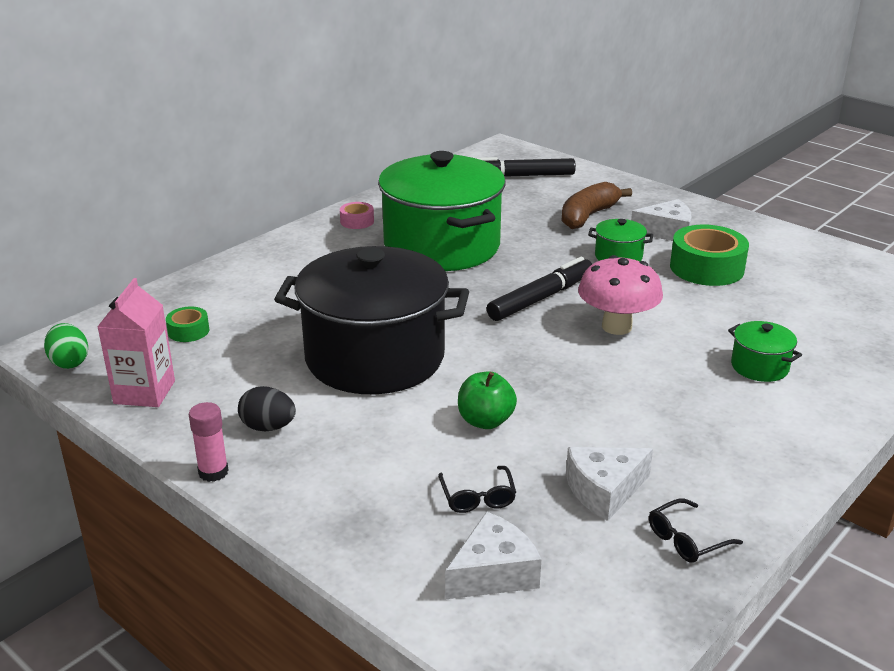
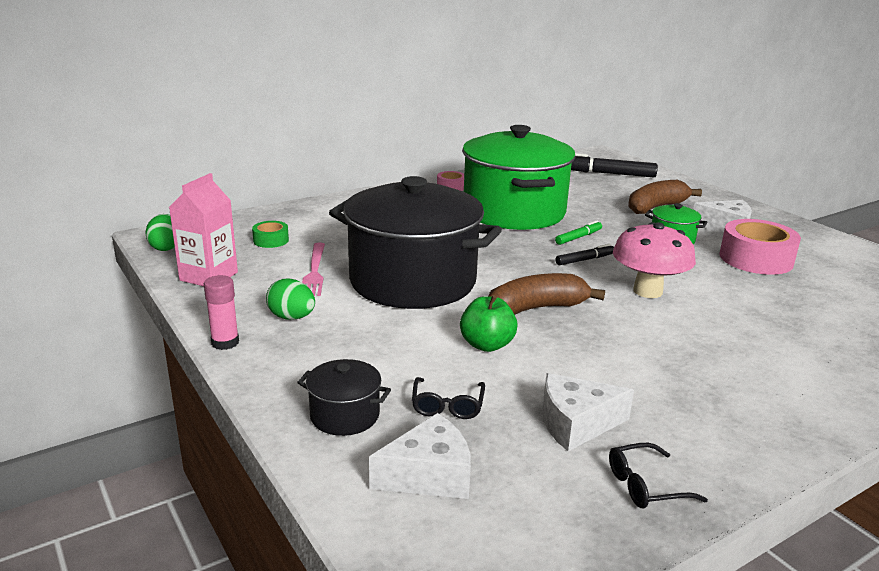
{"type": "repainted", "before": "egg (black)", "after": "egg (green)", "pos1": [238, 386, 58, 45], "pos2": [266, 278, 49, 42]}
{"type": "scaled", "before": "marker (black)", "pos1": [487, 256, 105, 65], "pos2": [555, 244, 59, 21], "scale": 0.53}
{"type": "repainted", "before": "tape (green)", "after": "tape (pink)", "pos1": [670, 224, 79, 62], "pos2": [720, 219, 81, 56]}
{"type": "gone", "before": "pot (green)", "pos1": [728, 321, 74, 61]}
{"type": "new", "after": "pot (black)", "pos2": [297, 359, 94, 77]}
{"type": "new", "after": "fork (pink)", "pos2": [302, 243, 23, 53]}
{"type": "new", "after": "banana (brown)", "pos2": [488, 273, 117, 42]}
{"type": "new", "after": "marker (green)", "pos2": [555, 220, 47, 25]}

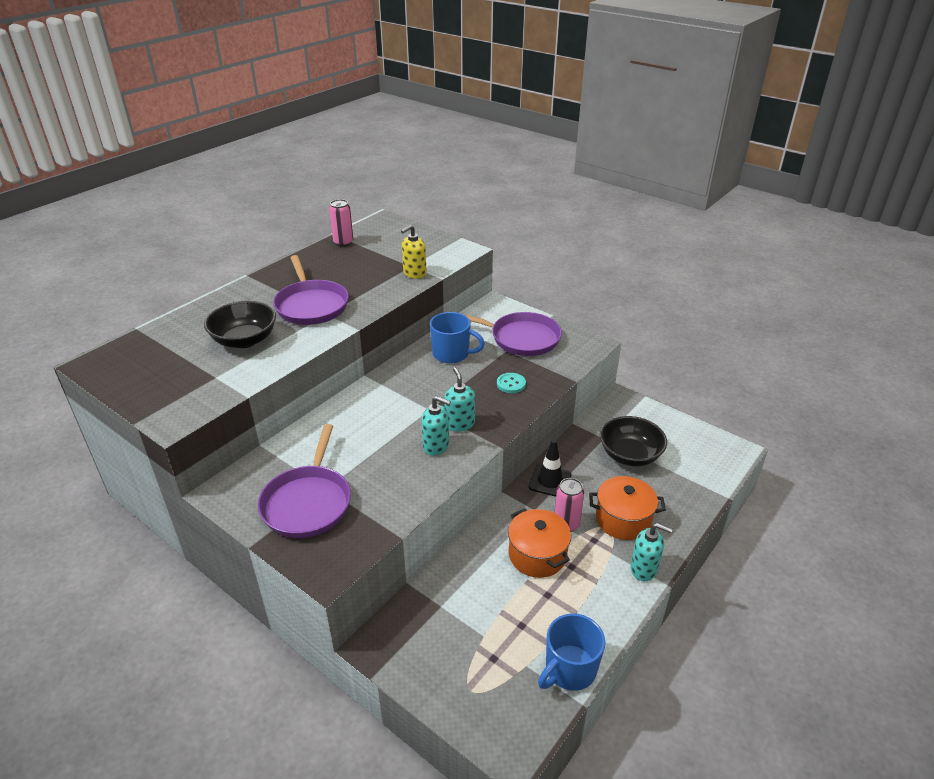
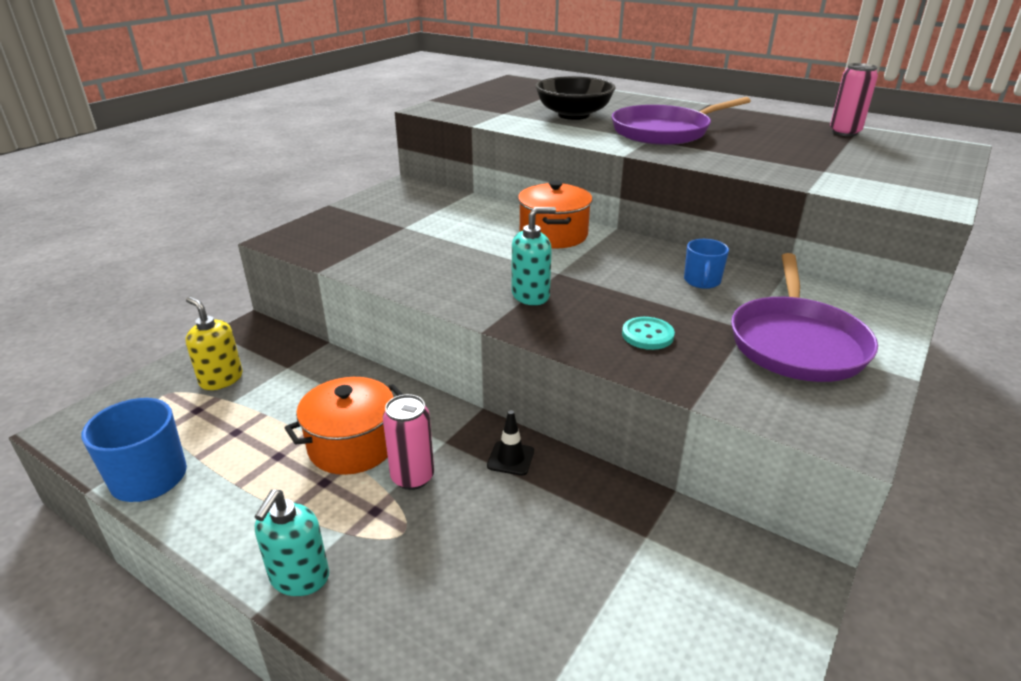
{"type": "gone", "before": "pan (purple)", "pos1": [258, 424, 93, 114]}
{"type": "shifted", "before": "soap dispenser (yellow)", "pos1": [401, 225, 26, 54], "pos2": [185, 297, 58, 93]}
{"type": "gone", "before": "soap dispenser (turquoise)", "pos1": [421, 396, 30, 60]}
{"type": "scaled", "before": "mug (blue)", "pos1": [430, 312, 55, 51], "pos2": [684, 239, 45, 50], "scale": 0.61}
{"type": "scaled", "before": "traffic cone (black)", "pos1": [529, 439, 43, 58], "pos2": [487, 410, 47, 66], "scale": 0.64}
{"type": "shifted", "before": "pot (orange)", "pos1": [589, 476, 77, 64], "pos2": [518, 180, 74, 69]}
{"type": "gone", "before": "bowl (black)", "pos1": [600, 416, 67, 50]}

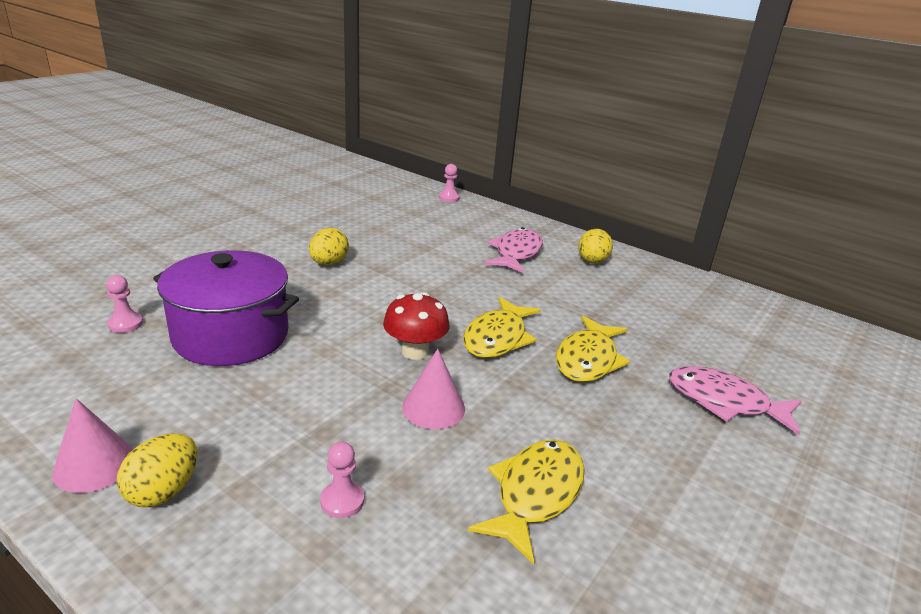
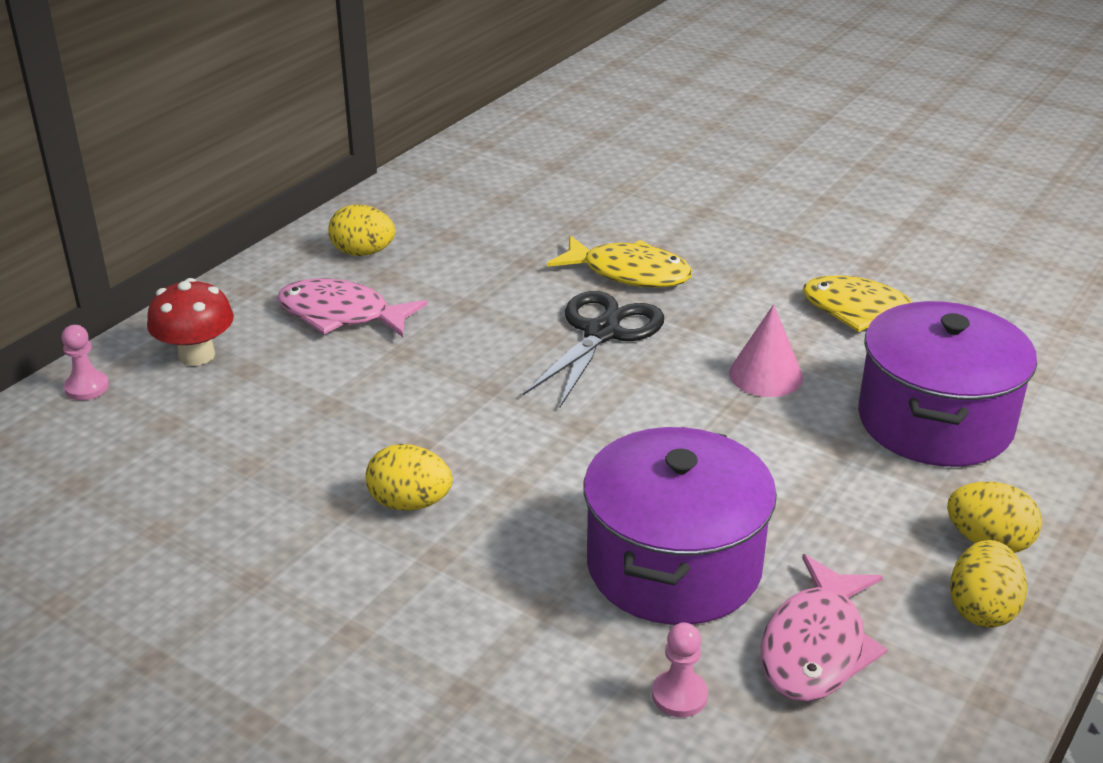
{"type": "swapped", "before": "cone (pink)", "after": "egg (yellow)", "pos1": [52, 398, 81, 95], "pos2": [950, 540, 77, 88]}
{"type": "swapped", "before": "pawn (pink)", "after": "pot (purple)", "pos1": [320, 442, 44, 76], "pos2": [858, 301, 179, 166]}
{"type": "shifted", "before": "mushroom (red)", "pos1": [383, 292, 67, 68], "pos2": [147, 278, 87, 88]}
{"type": "swapped", "before": "fish (yellow)", "after": "scissors (black)", "pos1": [463, 297, 78, 61], "pos2": [523, 291, 141, 116]}
{"type": "shifted", "before": "fish (pink)", "pos1": [669, 366, 133, 69], "pos2": [761, 554, 127, 148]}

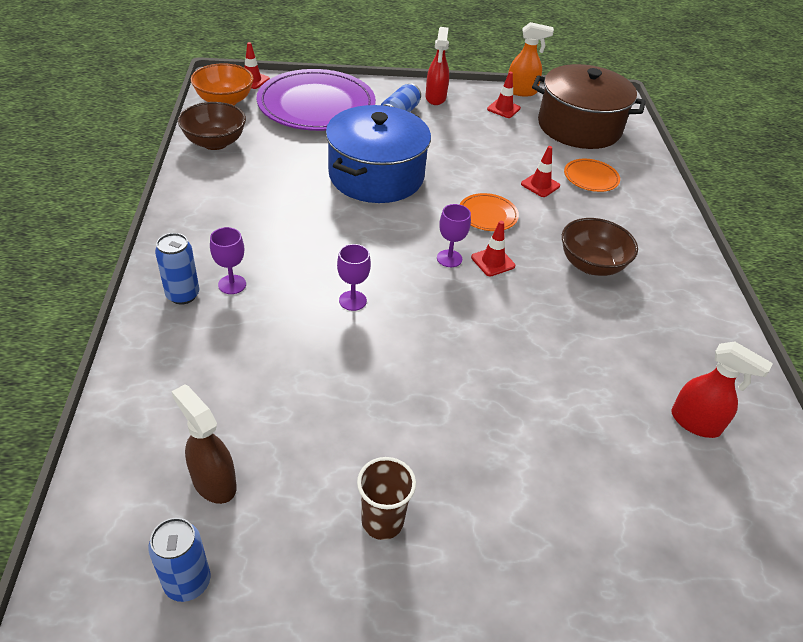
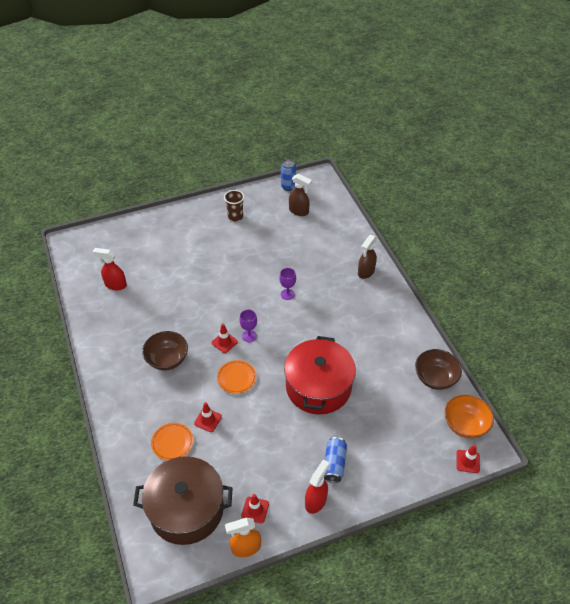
{"type": "swapped", "before": "can (blue)", "after": "spray bottle (brown)", "pos1": [155, 233, 44, 72], "pos2": [358, 235, 19, 44]}
{"type": "gone", "before": "goblet (purple)", "pos1": [210, 227, 36, 67]}
{"type": "gone", "before": "plate (purple)", "pos1": [257, 69, 119, 62]}
{"type": "repainted", "before": "pot (blue)", "after": "pot (red)", "pos1": [326, 105, 105, 98], "pos2": [284, 336, 72, 79]}
{"type": "rotated", "before": "spray bottle (red)", "pos1": [426, 27, 23, 78], "pos2": [305, 459, 25, 55], "turn": 45}

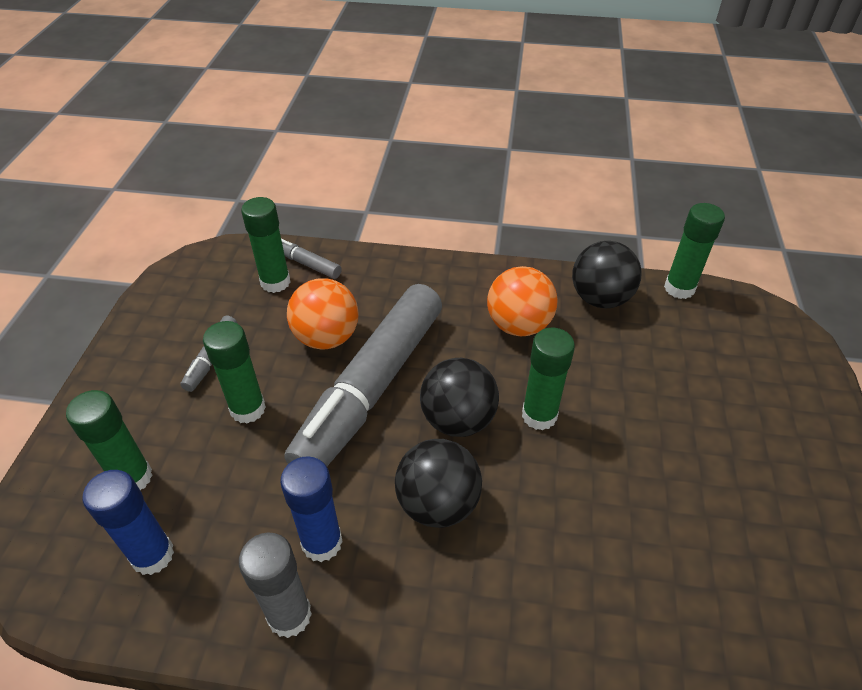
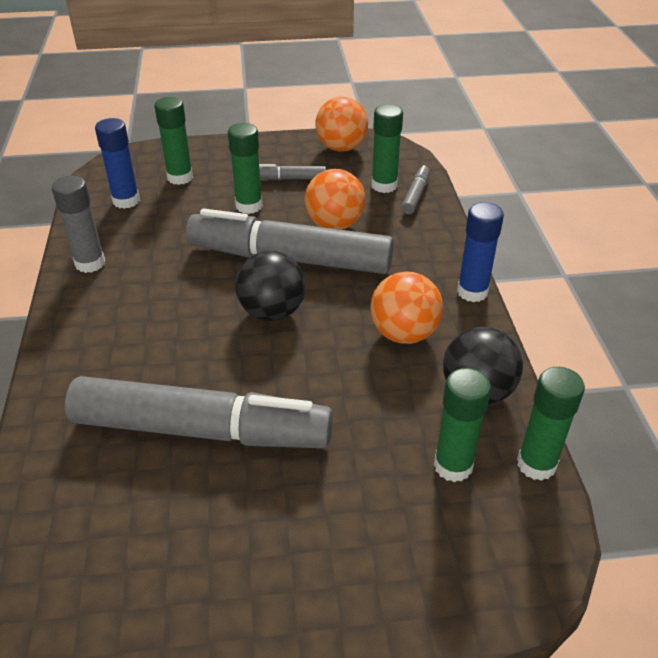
{"type": "shifted", "before": "glue stick (blue)", "pos1": [280, 456, 63, 106], "pos2": [457, 202, 47, 100]}
{"type": "gone", "before": "ball (black)", "pos1": [395, 439, 87, 89]}
{"type": "shifted", "before": "glue stick (green)", "pos1": [522, 328, 53, 103], "pos2": [434, 368, 57, 114]}
{"type": "new", "after": "marker (grey)", "pos2": [65, 376, 268, 72]}
{"type": "new", "after": "ball (orange)", "pos2": [315, 97, 53, 55]}

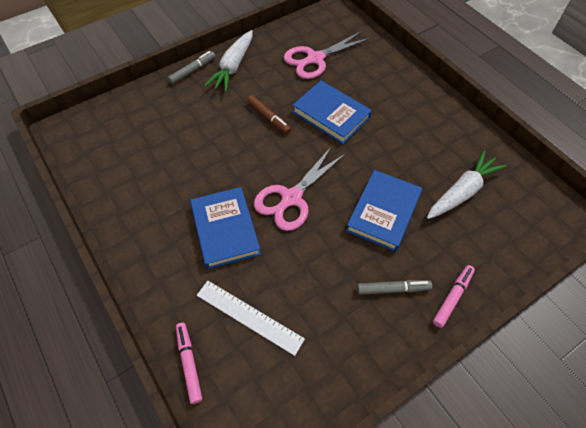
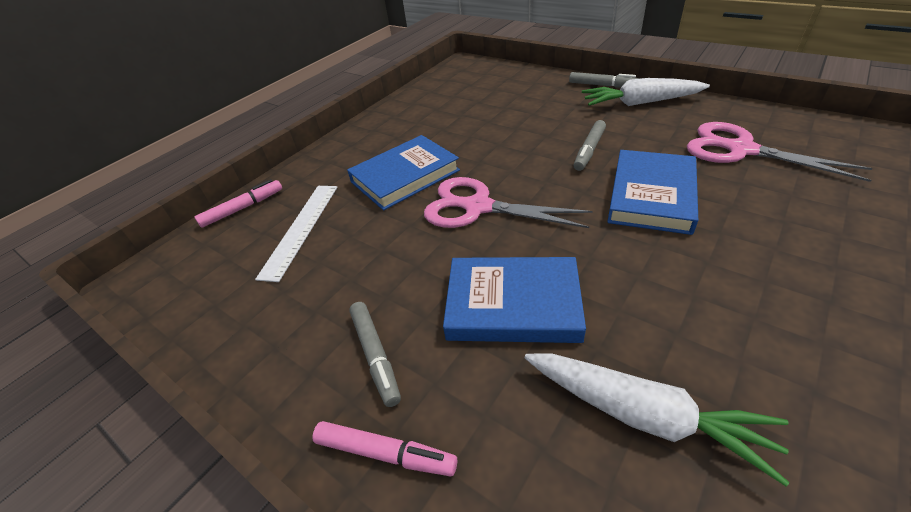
{"type": "repainted", "before": "marker (brown)", "after": "marker (grey)", "pos1": [247, 95, 44, 39], "pos2": [573, 120, 33, 51]}

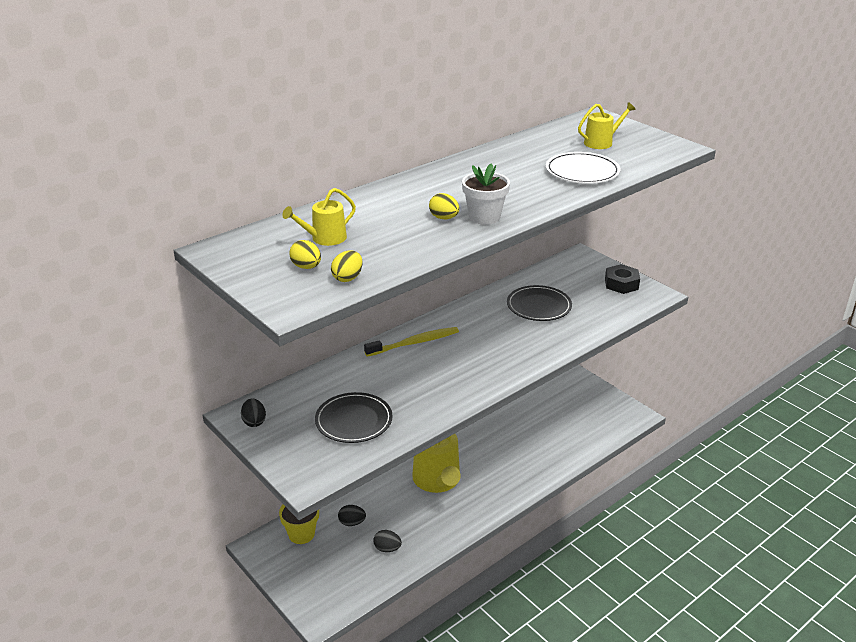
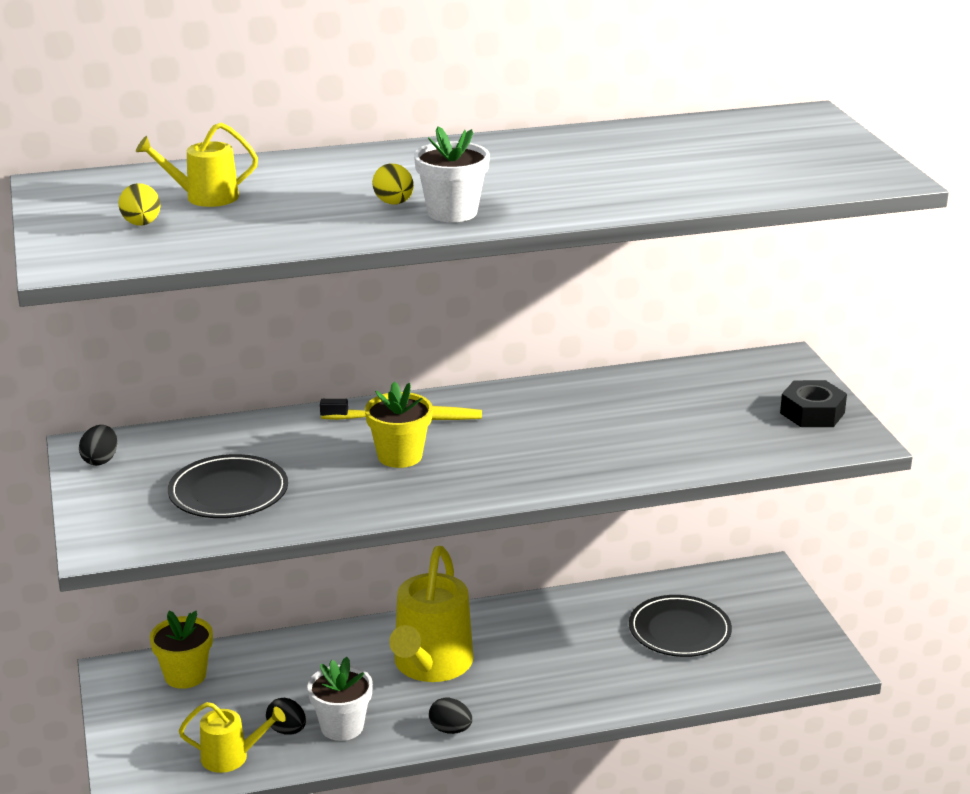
{"type": "gone", "before": "egg (yellow)", "pos1": [331, 250, 32, 32]}
{"type": "shifted", "before": "egg (black)", "pos1": [338, 505, 28, 21], "pos2": [429, 698, 43, 36]}
{"type": "shifted", "before": "plate (black)", "pos1": [507, 285, 65, 36], "pos2": [629, 595, 103, 62]}
{"type": "gone", "before": "plate (white)", "pos1": [546, 152, 75, 32]}
{"type": "shifted", "before": "watering can (yellow)", "pos1": [578, 102, 58, 47], "pos2": [179, 702, 107, 71]}
{"type": "new", "after": "flower pot (white)", "pos2": [308, 657, 65, 84]}
{"type": "new", "after": "flower pot (yellow)", "pos2": [365, 382, 68, 86]}

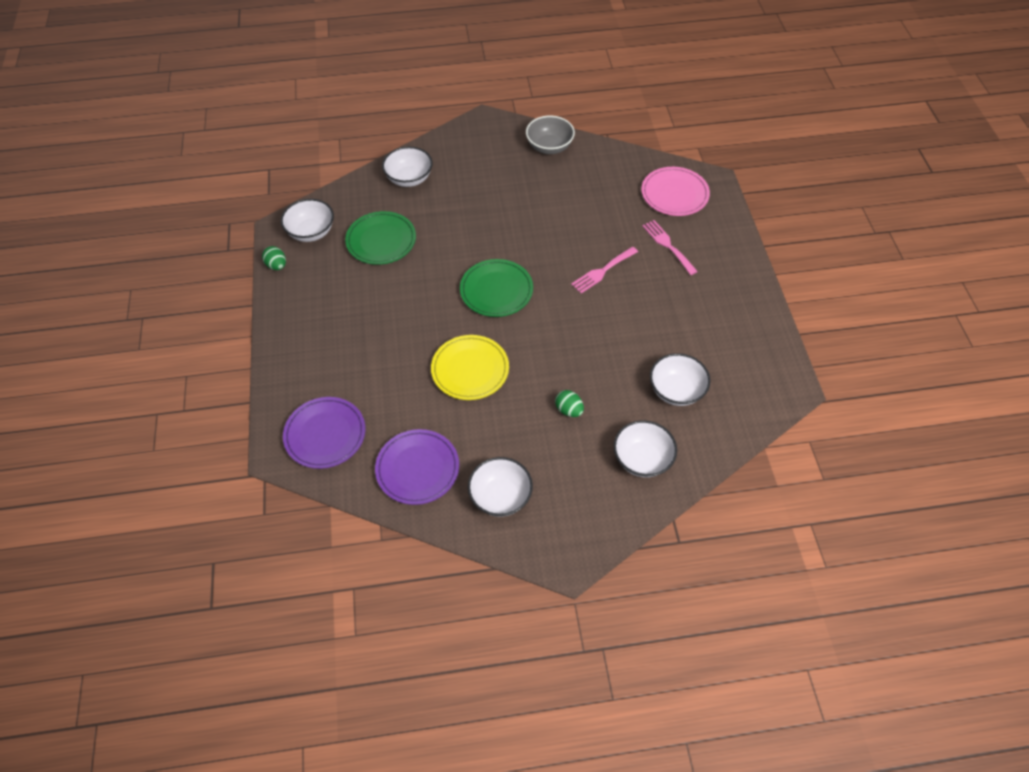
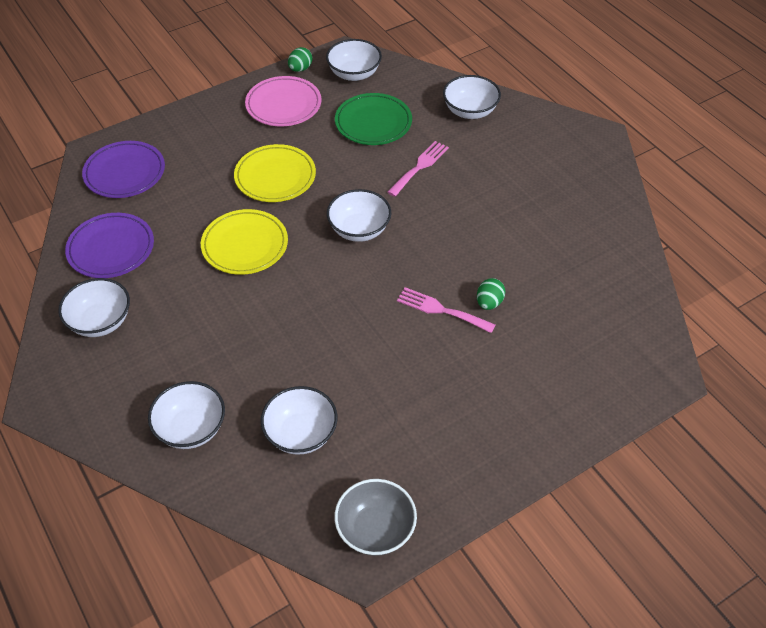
{"type": "swapped", "before": "plate (green)", "after": "bowl (white)", "pos1": [460, 259, 73, 58], "pos2": [327, 189, 64, 53]}
{"type": "shifted", "before": "bowl (grey)", "pos1": [526, 116, 49, 38], "pos2": [334, 479, 83, 77]}
{"type": "shifted", "before": "egg (green)", "pos1": [555, 390, 29, 27], "pos2": [477, 278, 29, 32]}
{"type": "shifted", "before": "plate (pink)", "pos1": [641, 167, 69, 49], "pos2": [245, 76, 77, 50]}
{"type": "shifted", "before": "fork (pink)", "pos1": [642, 220, 56, 55], "pos2": [387, 141, 62, 56]}
{"type": "new", "after": "plate (yellow)", "pos2": [234, 144, 82, 58]}

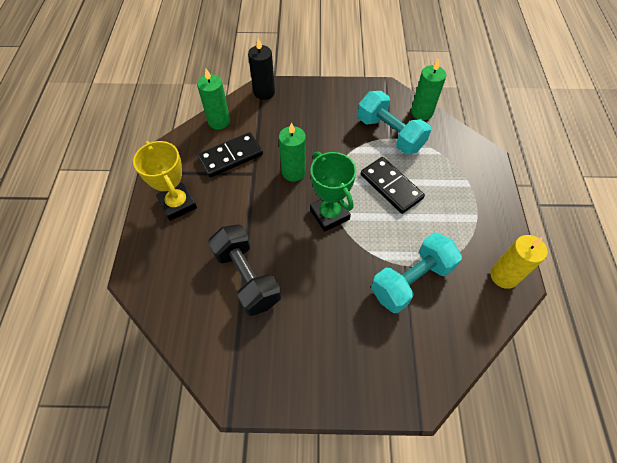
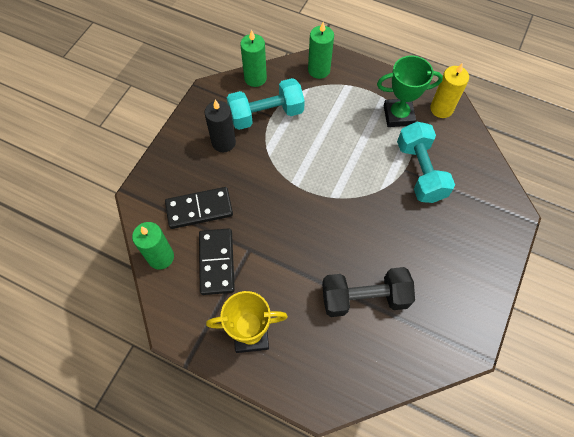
{"type": "shifted", "before": "candle (black)", "pos1": [248, 38, 27, 62], "pos2": [205, 100, 31, 52]}
{"type": "shifted", "before": "candle (green)", "pos1": [279, 122, 27, 60], "pos2": [308, 22, 26, 57]}
{"type": "shifted", "before": "trophy (green)", "pos1": [310, 152, 46, 80], "pos2": [377, 56, 66, 71]}
{"type": "shifted", "before": "domino (black)", "pos1": [361, 157, 64, 57], "pos2": [165, 187, 68, 42]}

